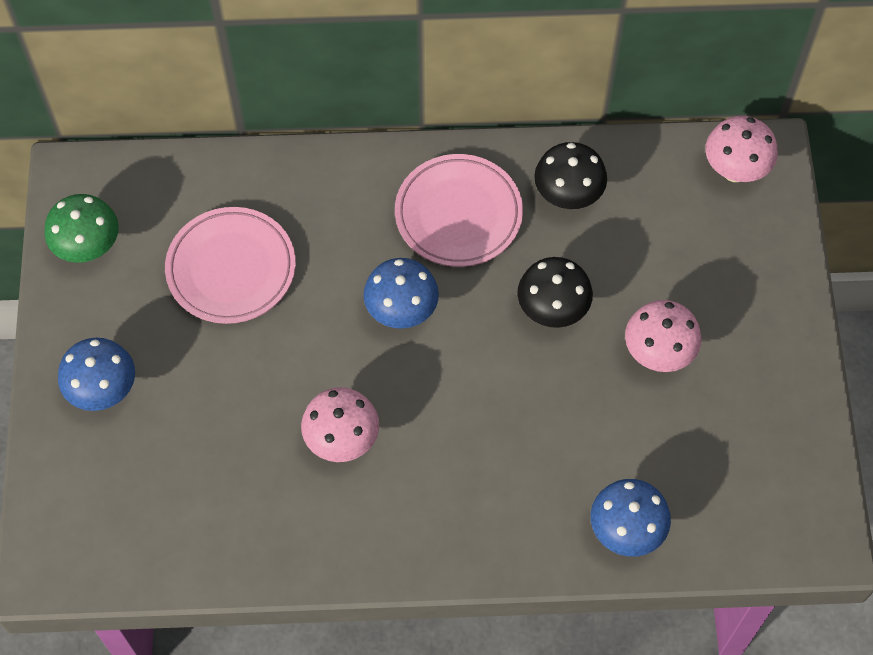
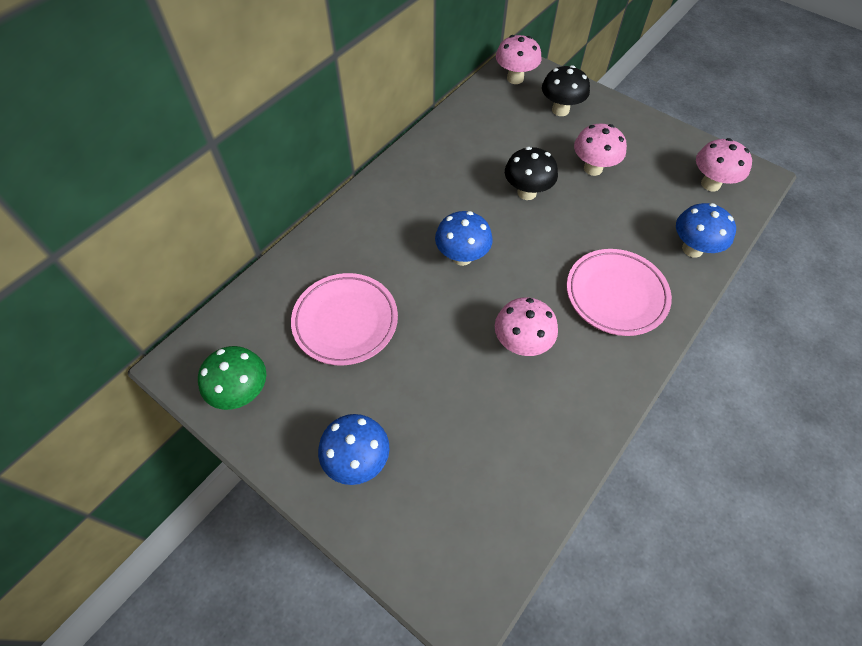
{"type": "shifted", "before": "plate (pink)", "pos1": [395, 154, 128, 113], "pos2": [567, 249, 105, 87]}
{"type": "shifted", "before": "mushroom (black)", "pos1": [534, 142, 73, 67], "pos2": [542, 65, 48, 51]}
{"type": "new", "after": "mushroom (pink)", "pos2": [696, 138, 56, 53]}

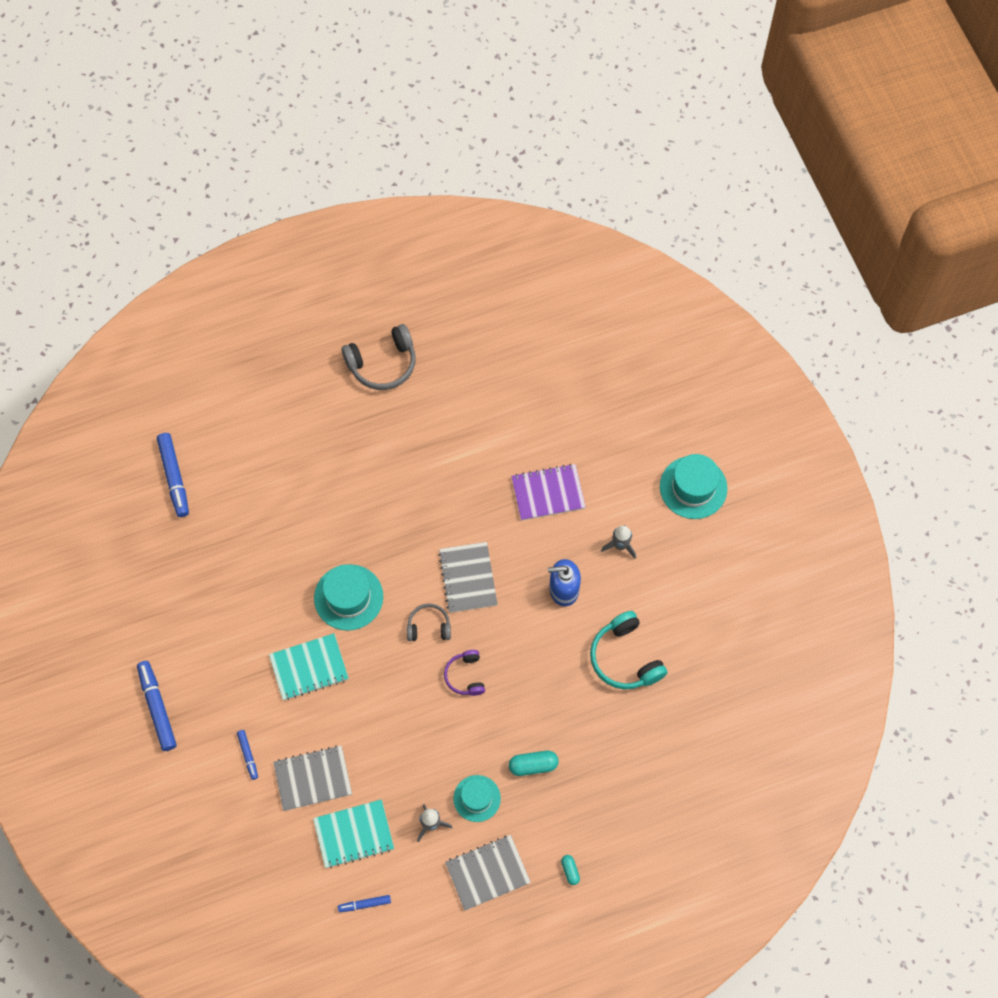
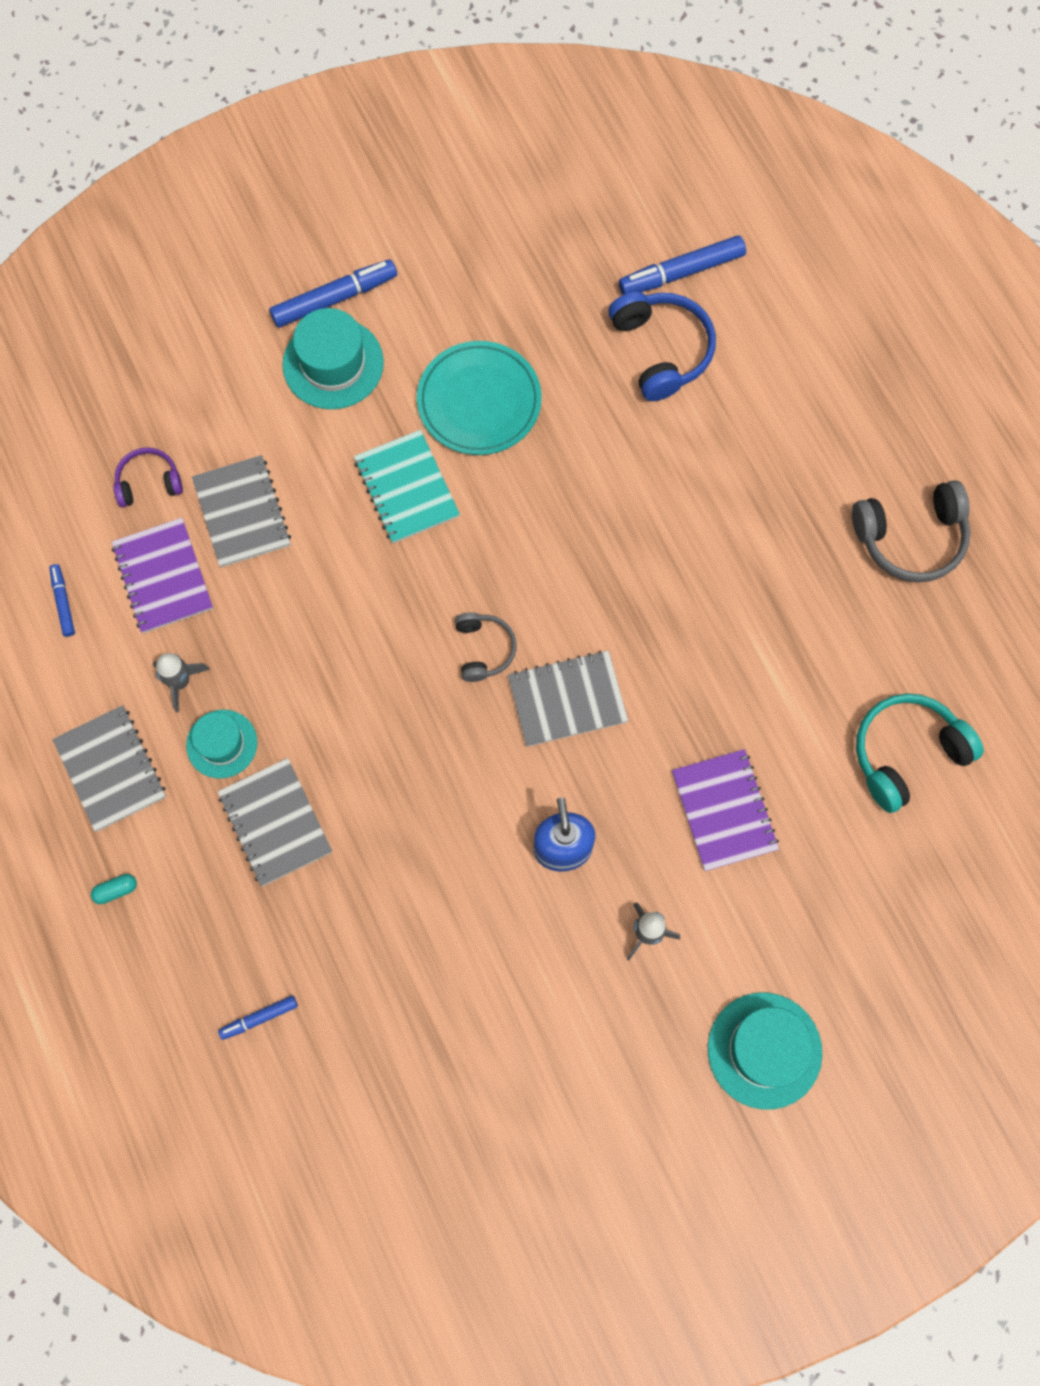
{"type": "shifted", "before": "marker (blue)", "pos1": [237, 730, 21, 50], "pos2": [218, 995, 80, 45]}
{"type": "repainted", "before": "notebook (turquoise)", "after": "notebook (purple)", "pos1": [313, 799, 81, 70], "pos2": [112, 518, 101, 115]}
{"type": "shifted", "before": "hat (turquoise)", "pos1": [314, 564, 69, 67], "pos2": [282, 308, 102, 101]}
{"type": "rotated", "before": "headphones (grey)", "pos1": [342, 324, 74, 66], "pos2": [852, 480, 118, 102], "turn": -75}
{"type": "shifted", "before": "headphones (purple)", "pos1": [444, 650, 41, 46], "pos2": [114, 447, 69, 60]}
{"type": "swapped", "before": "capsule (turquoise)", "after": "notebook (grey)", "pos1": [509, 751, 49, 25], "pos2": [218, 758, 114, 128]}
{"type": "shifted", "before": "headphones (turquoise)", "pos1": [590, 611, 77, 78], "pos2": [856, 693, 128, 120]}
{"type": "new", "after": "plate (turquoise)", "pos2": [417, 341, 125, 114]}
{"type": "new", "after": "headphones (blue)", "pos2": [609, 292, 107, 109]}

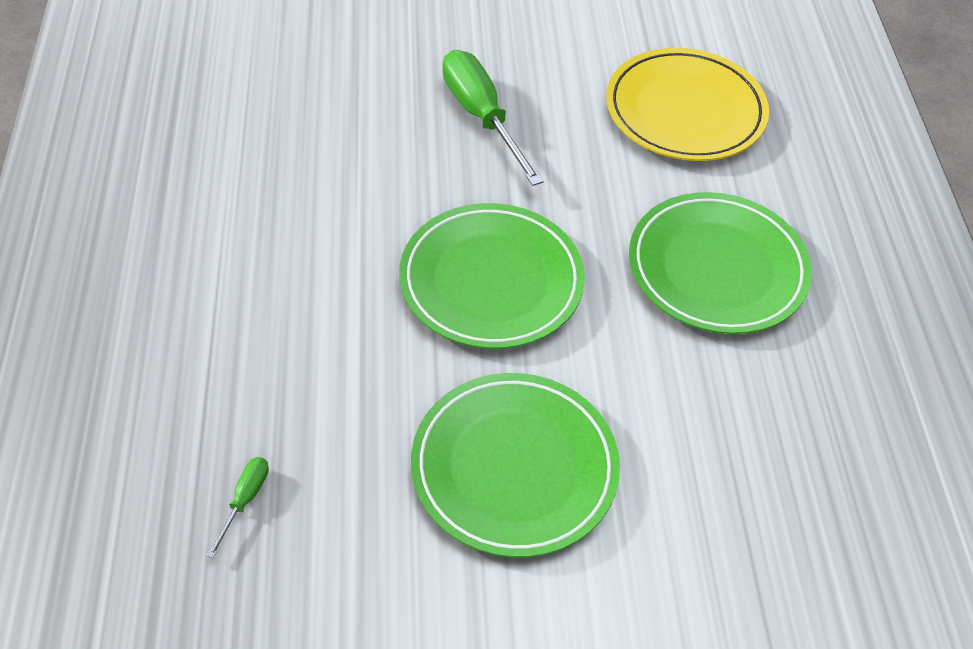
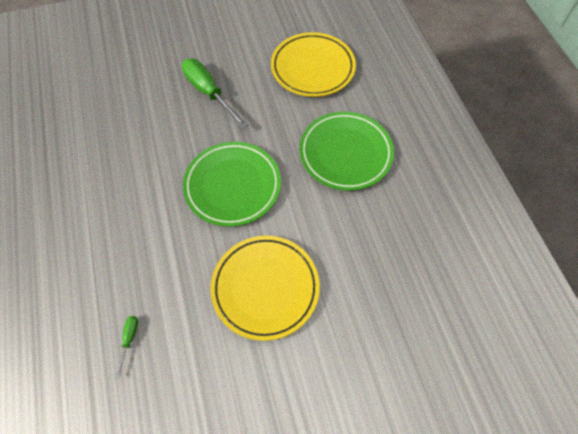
{"type": "repainted", "before": "plate (green)", "after": "plate (yellow)", "pos1": [411, 373, 209, 185], "pos2": [210, 236, 110, 105]}

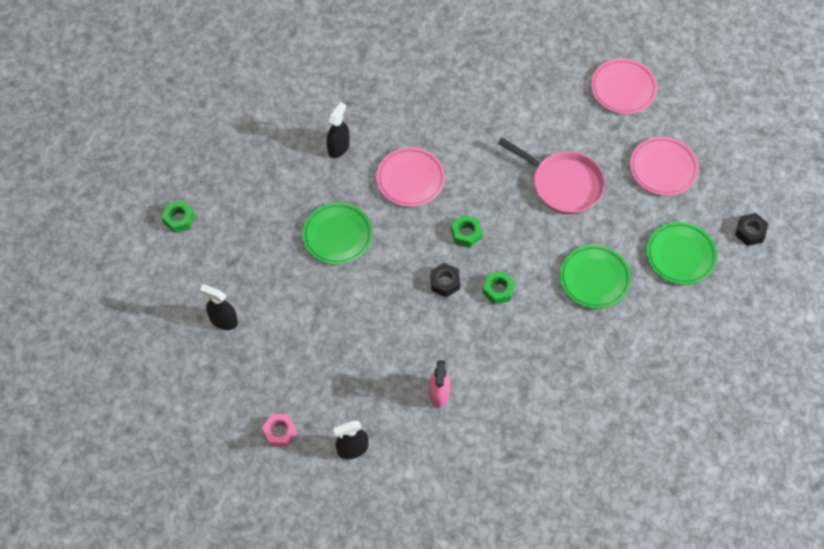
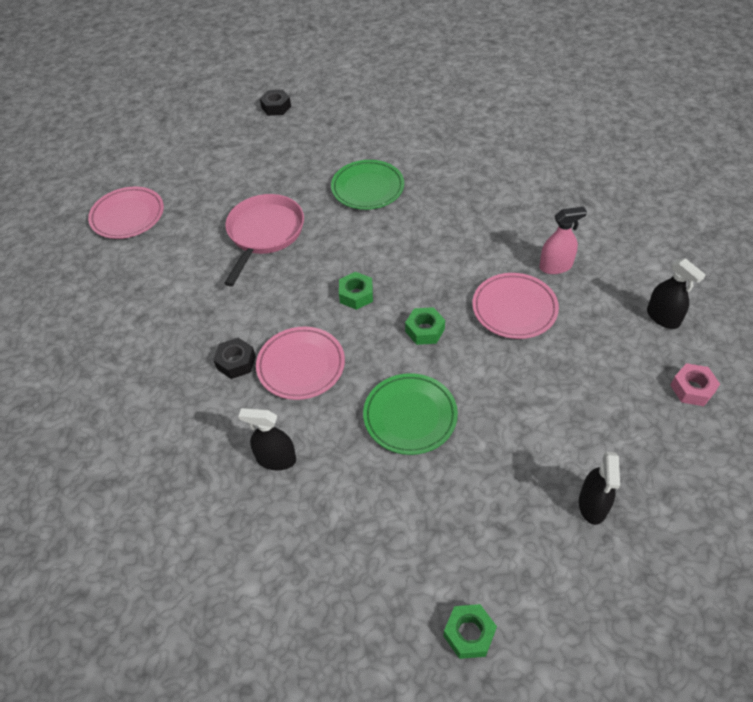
{"type": "shifted", "before": "nut (black)", "pos1": [430, 263, 30, 34], "pos2": [214, 338, 41, 41]}
{"type": "shifted", "before": "nut (green)", "pos1": [483, 271, 32, 34], "pos2": [405, 307, 40, 38]}
{"type": "shifted", "before": "plate (pink)", "pos1": [630, 137, 69, 59], "pos2": [472, 273, 87, 66]}
{"type": "gone", "before": "plate (green)", "pos1": [646, 222, 72, 63]}

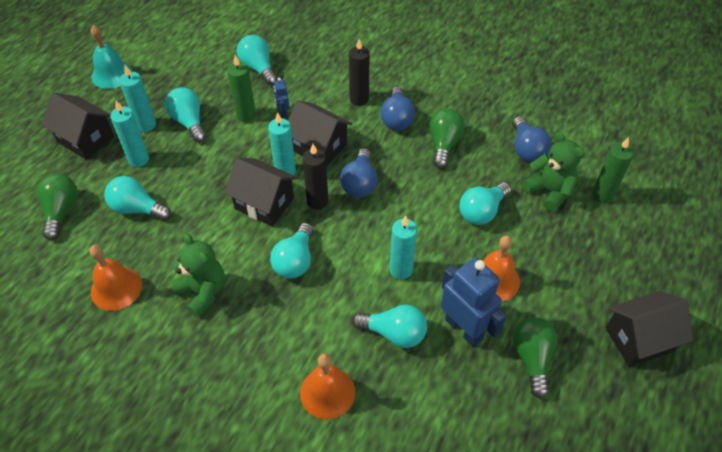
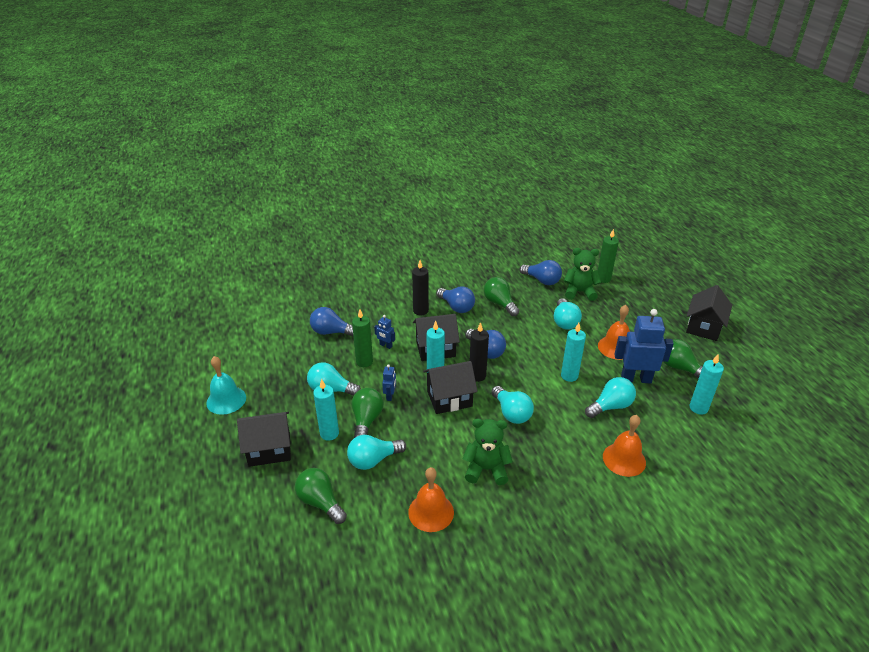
{"type": "shifted", "before": "candle (turquoise)", "pos1": [119, 65, 37, 67], "pos2": [690, 354, 34, 61]}
{"type": "repainted", "before": "light bulb (turquoise)", "after": "light bulb (blue)", "pos1": [237, 35, 40, 50], "pos2": [310, 307, 44, 30]}
{"type": "new", "after": "light bulb (green)", "pos2": [352, 388, 32, 50]}
{"type": "new", "after": "robot (blue)", "pos2": [382, 364, 14, 37]}

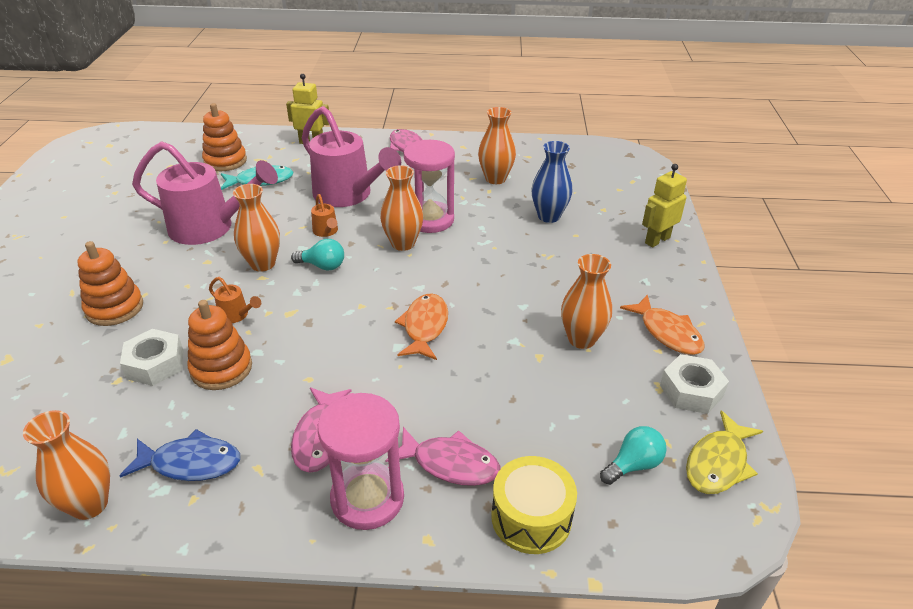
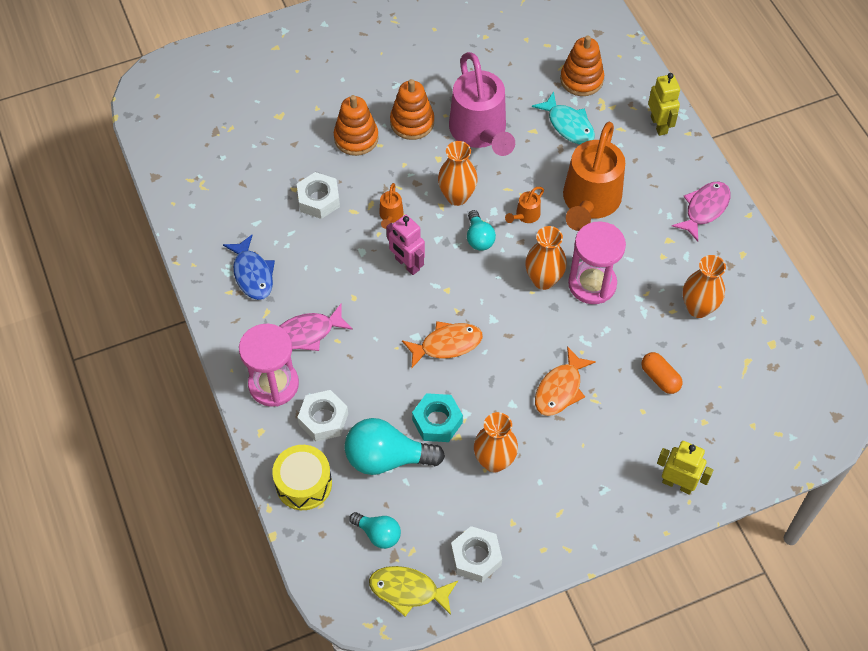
{"type": "gone", "before": "vase (orange)", "pos1": [23, 410, 87, 110]}
{"type": "shifted", "before": "stacking toy (orange)", "pos1": [188, 300, 64, 90], "pos2": [390, 79, 44, 61]}
{"type": "repainted", "before": "watering can (pink)", "after": "watering can (orange)", "pos1": [302, 106, 99, 101], "pos2": [563, 122, 62, 109]}
{"type": "swapped", "before": "fish (pink)", "after": "nut (white)", "pos1": [385, 427, 115, 59], "pos2": [298, 390, 50, 51]}
{"type": "swapped", "before": "vase (blue)", "after": "capsule (orange)", "pos1": [531, 141, 41, 82], "pos2": [641, 352, 42, 42]}
{"type": "shifted", "before": "fish (orange)", "pos1": [620, 295, 85, 60], "pos2": [535, 346, 61, 70]}
{"type": "new", "after": "light bulb (turquoise)", "pos2": [345, 418, 100, 57]}
{"type": "new", "after": "robot (pink)", "pos2": [386, 215, 39, 60]}
{"type": "new", "after": "nut (turquoise)", "pos2": [412, 393, 51, 49]}

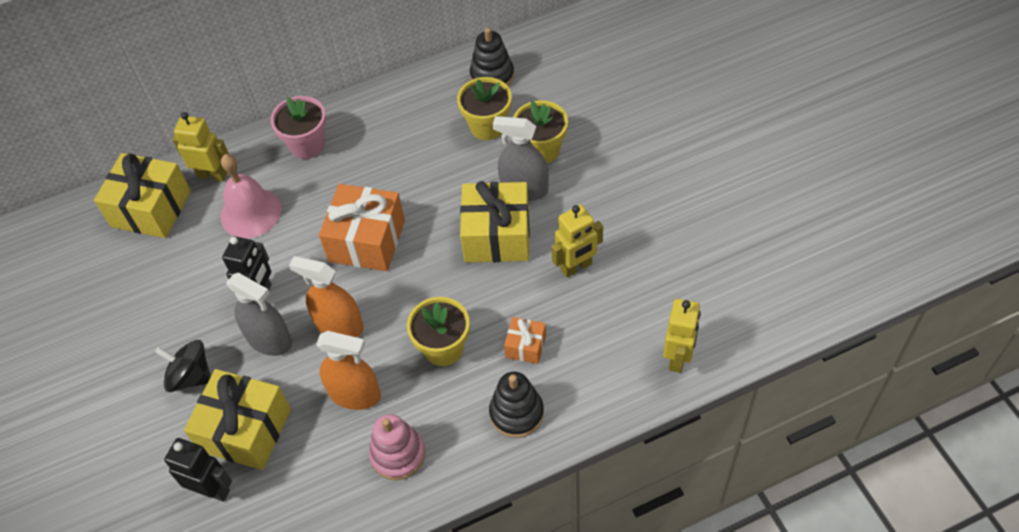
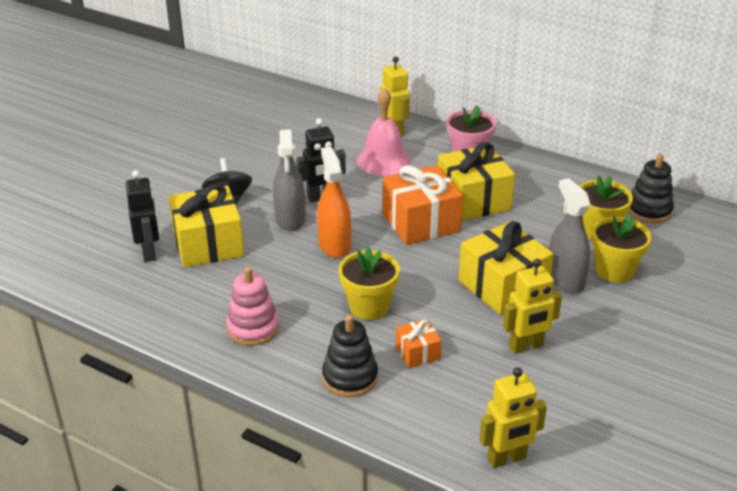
{"type": "shifted", "before": "gift (yellow)", "pos1": [94, 153, 97, 85], "pos2": [438, 142, 77, 79]}
{"type": "gone", "before": "spray bottle (orange)", "pos1": [316, 331, 65, 79]}
{"type": "rotated", "before": "robot (yellow)", "pos1": [552, 205, 51, 72], "pos2": [503, 259, 59, 95], "turn": -45}

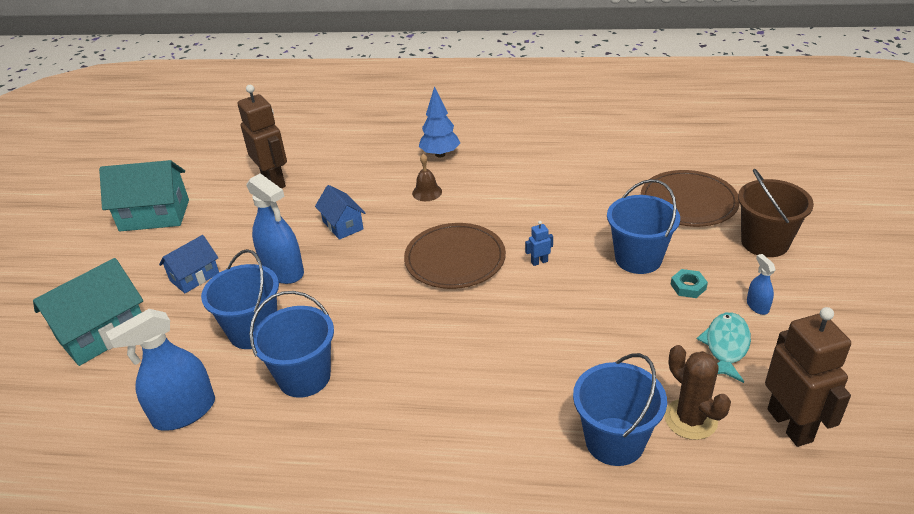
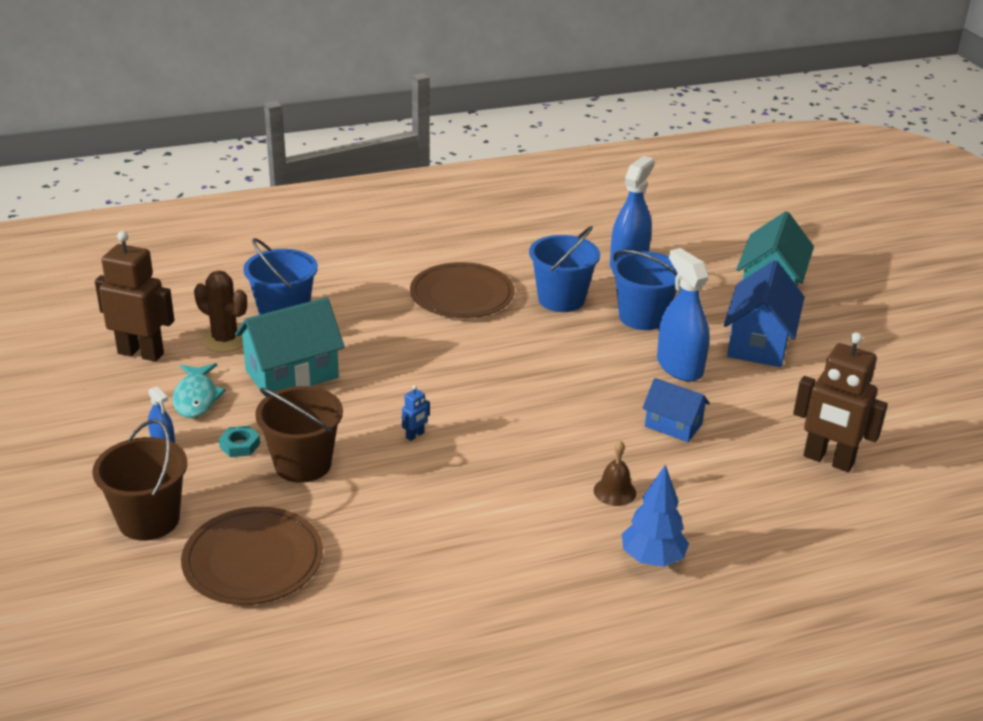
{"type": "shifted", "before": "house (turquoise)", "pos1": [99, 160, 90, 71], "pos2": [235, 297, 110, 100]}
{"type": "scaled", "before": "house (blue)", "pos1": [159, 235, 60, 58], "pos2": [724, 260, 81, 107], "scale": 1.69}
{"type": "rotated", "before": "spray bottle (blue)", "pos1": [246, 173, 58, 111], "pos2": [657, 248, 52, 134], "turn": 45}
{"type": "shifted", "before": "plate (brown)", "pos1": [404, 223, 102, 66], "pos2": [410, 262, 105, 56]}
{"type": "repainted", "before": "bucket (blue)", "after": "bucket (brown)", "pos1": [607, 179, 73, 95], "pos2": [255, 386, 88, 97]}
{"type": "rotated", "before": "robot (brown)", "pos1": [765, 307, 86, 140], "pos2": [95, 231, 79, 131], "turn": 150}

